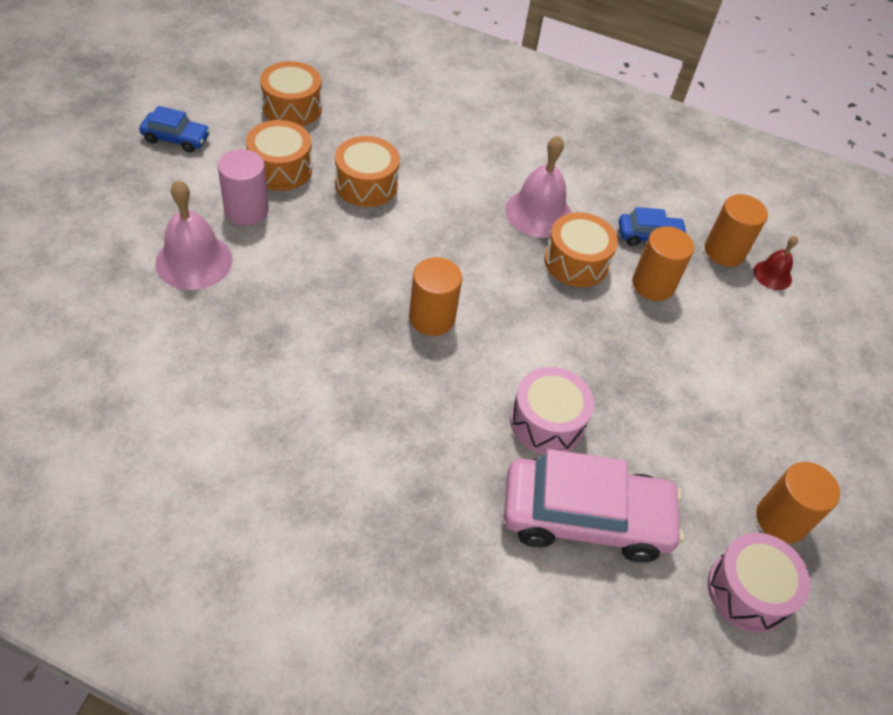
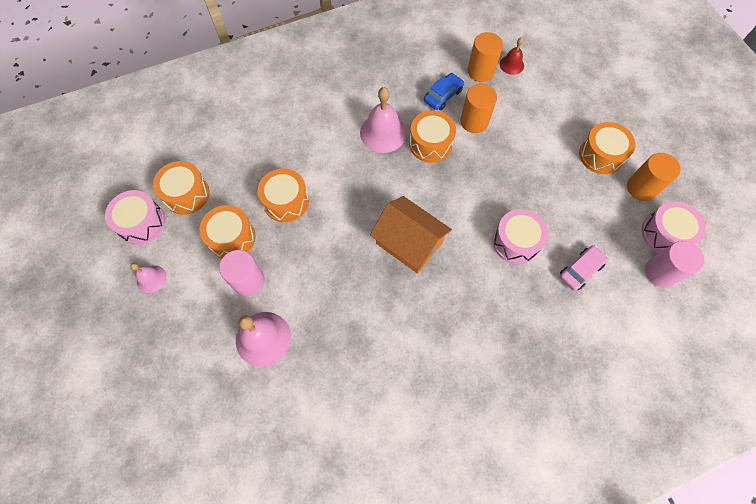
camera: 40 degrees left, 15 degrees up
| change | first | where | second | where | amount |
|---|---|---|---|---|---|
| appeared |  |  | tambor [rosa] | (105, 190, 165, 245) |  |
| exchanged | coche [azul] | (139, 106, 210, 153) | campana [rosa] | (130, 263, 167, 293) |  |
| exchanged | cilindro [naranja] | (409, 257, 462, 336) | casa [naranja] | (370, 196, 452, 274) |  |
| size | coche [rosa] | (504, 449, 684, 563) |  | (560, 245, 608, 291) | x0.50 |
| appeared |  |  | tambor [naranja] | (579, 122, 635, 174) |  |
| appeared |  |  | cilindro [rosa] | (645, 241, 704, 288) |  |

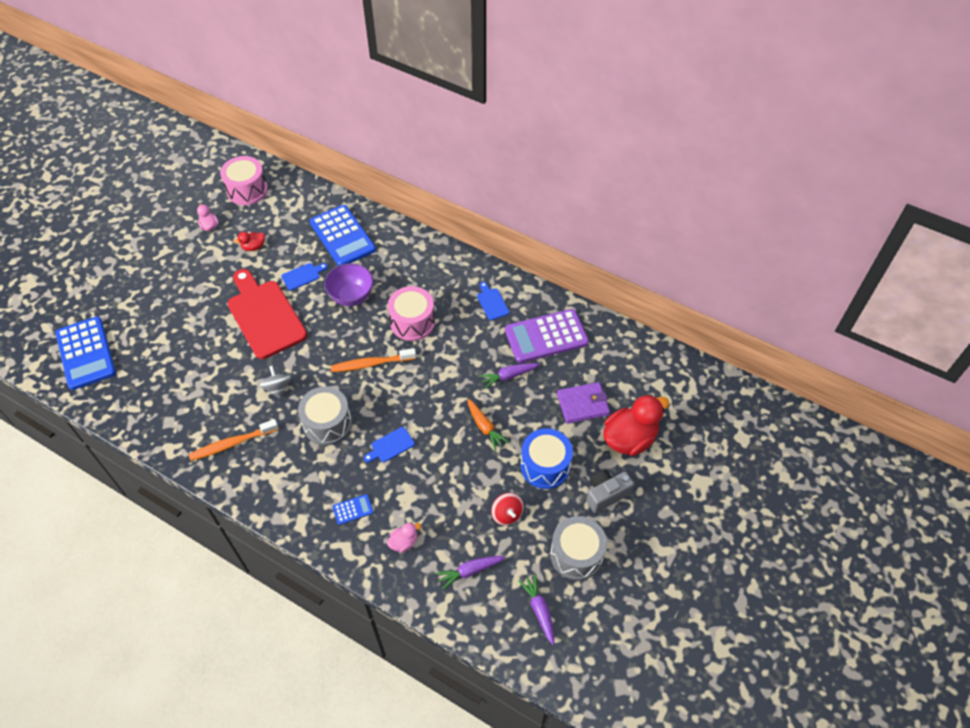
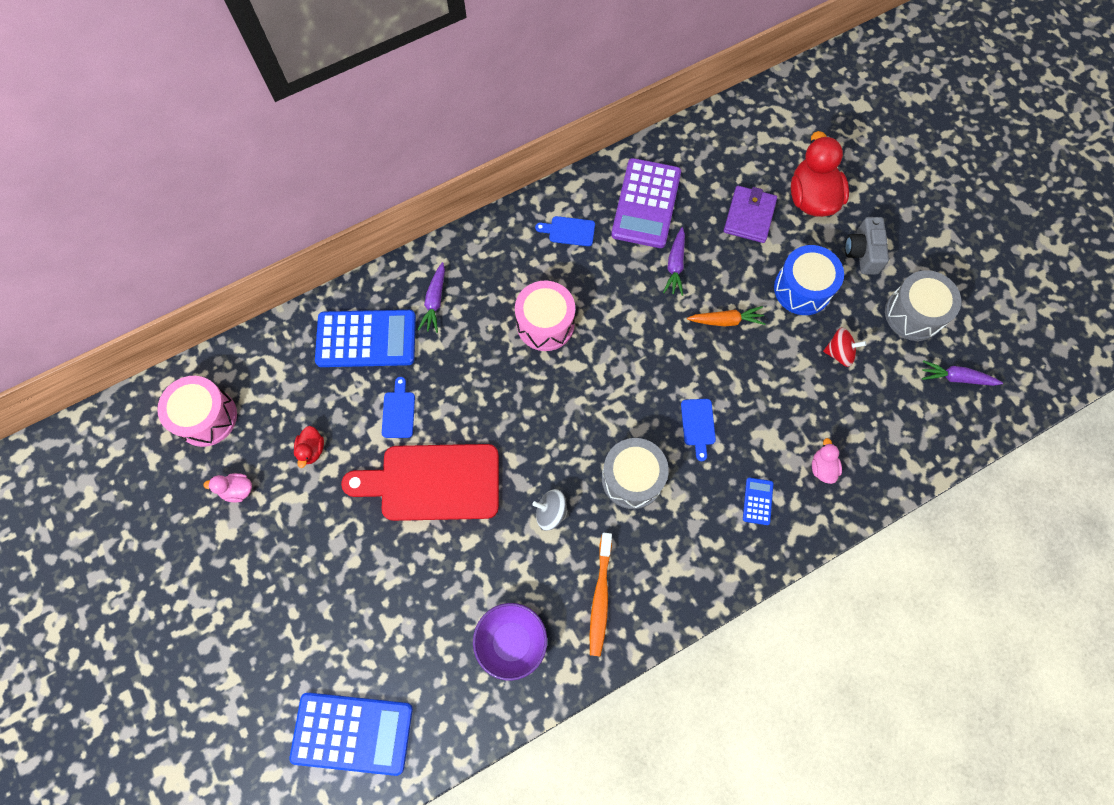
camera: 60 degrees left, 15 degrees up
| change | first | where | second | where | amount |
|---|---|---|---|---|---|
| relocated | zanahoria [morado] | (436, 556, 505, 590) |  | (418, 262, 445, 333) |  |
| relocated | cuenco [morado] | (324, 263, 374, 306) |  | (473, 603, 547, 681) |  |
| missing | cepillo de dientes [naranja] | (331, 348, 416, 372) |  |  |  |

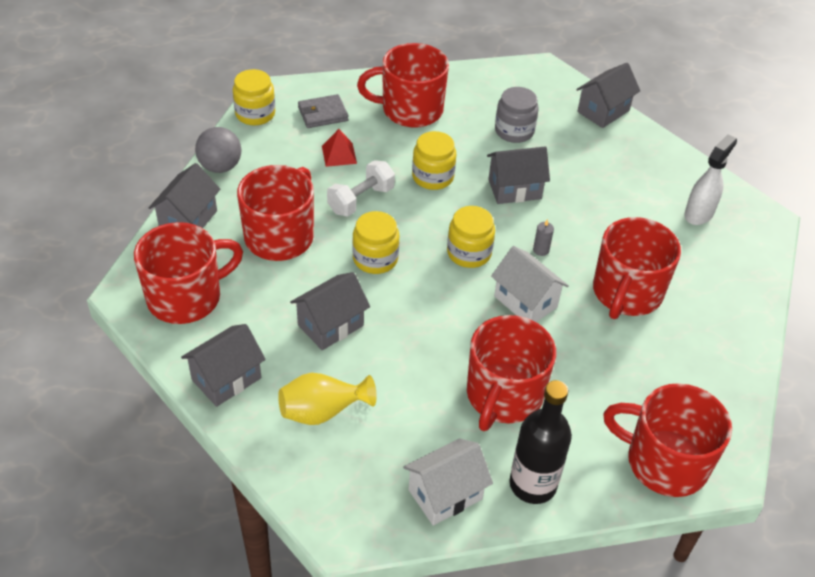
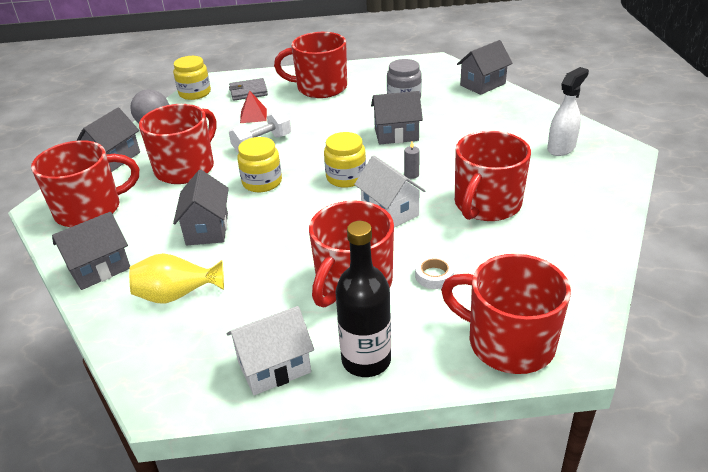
camera: 10 degrees right, 10 degrees down
| change | first | where | second | where | amount |
|---|---|---|---|---|---|
| spun | casa [gris] | (290, 272, 370, 350) |  | (173, 170, 229, 245) | 60 degrees counterclockwise |
| appeared |  |  | cinta adhesiva [blanco] | (415, 255, 454, 289) |  |
| missing | tarro [amarillo] | (412, 131, 456, 190) |  |  |  |

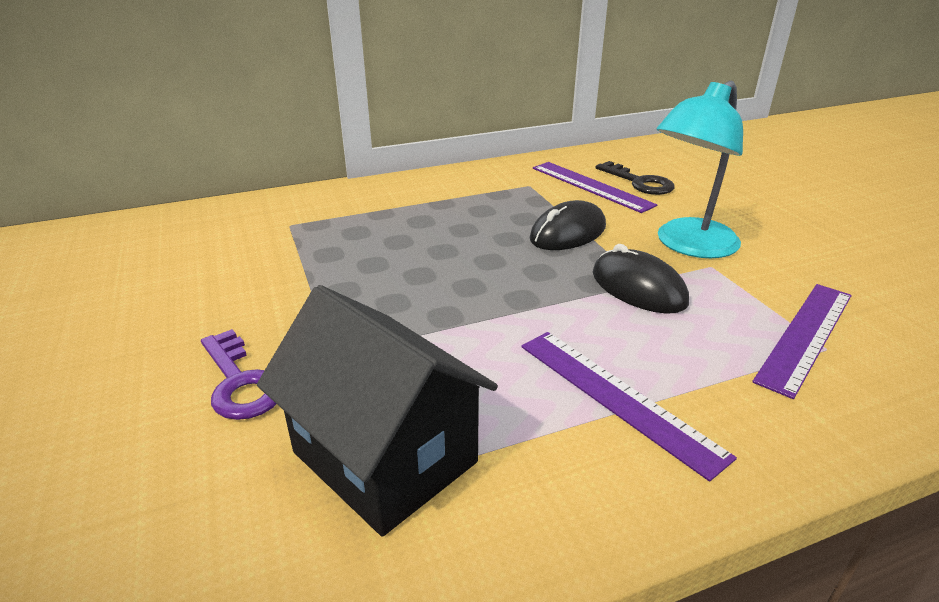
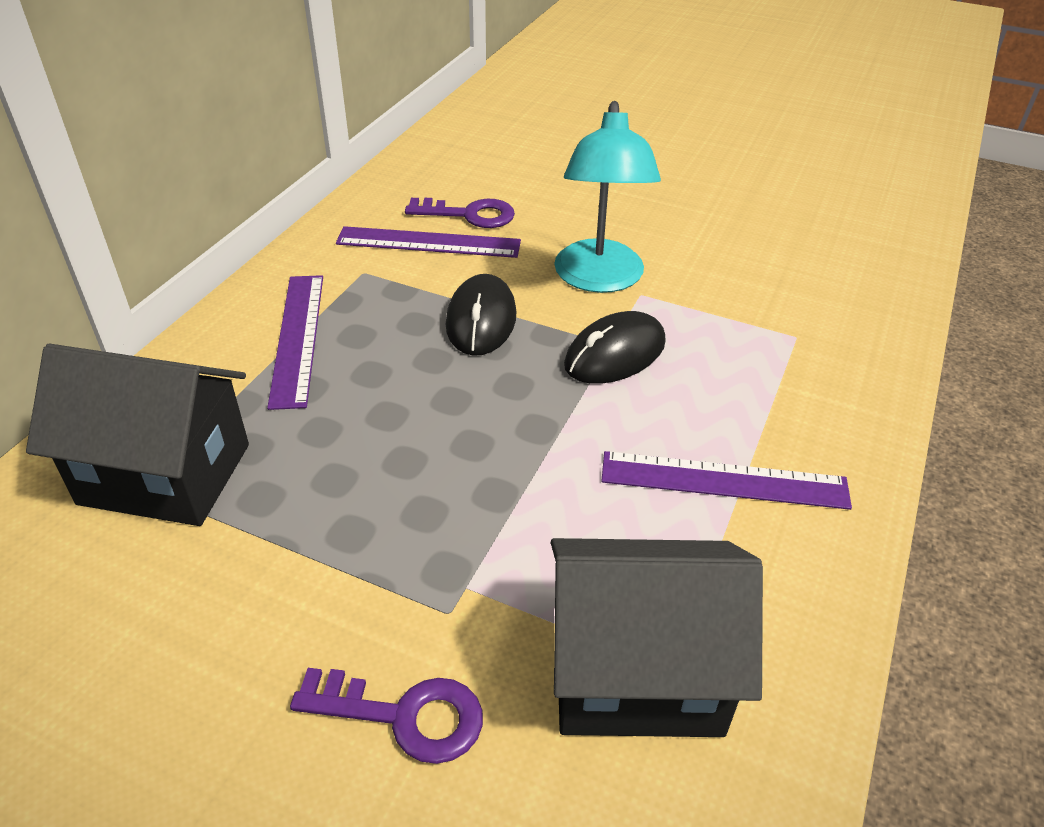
camera: 45 degrees left, 10 degrees up
| change | first | where | second | where | amount |
|---|---|---|---|---|---|
| appeared |  |  | casa [negro] | (26, 344, 249, 526) |  |
| relocated | regla [morado] | (752, 284, 852, 399) |  | (267, 275, 323, 410) |  |
| colour | llave [negro] | (596, 161, 675, 195) | llave [morado] | (405, 198, 515, 228) |  |
| spun | ratón [negro] | (593, 244, 689, 314) |  | (564, 311, 666, 384) | 45 degrees counterclockwise |

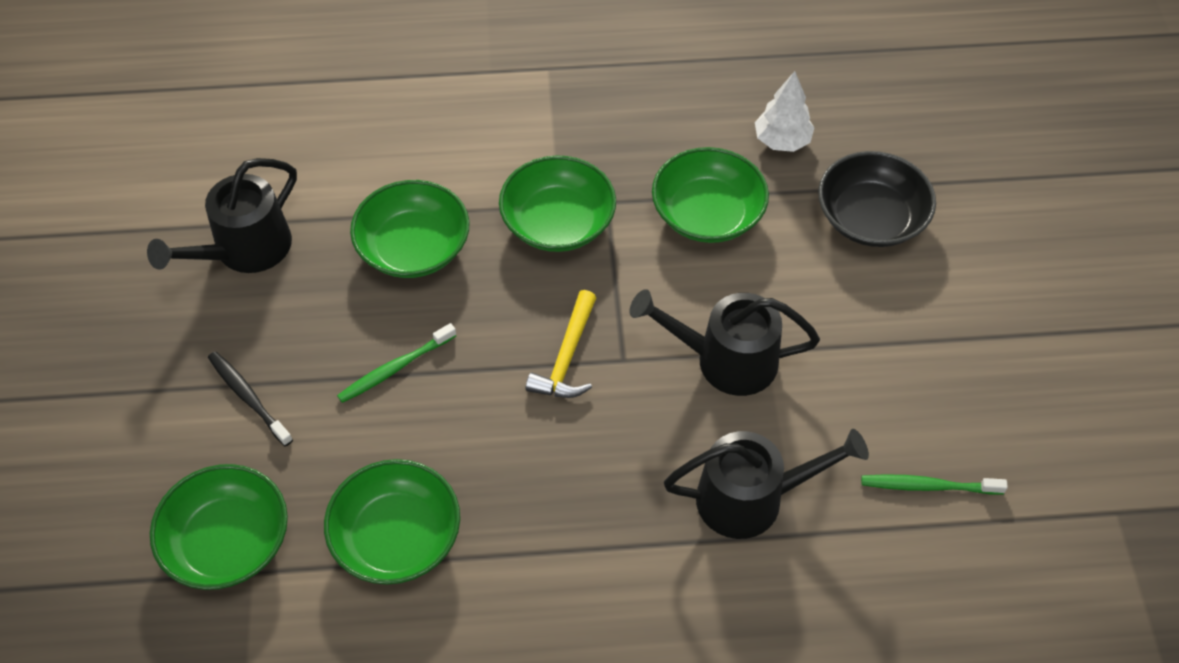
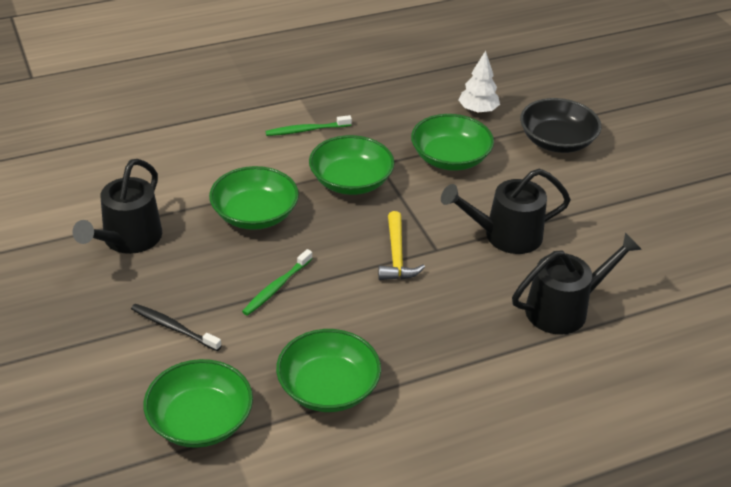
camera: 20 degrees left, 15 degrees down
| change | first | where | second | where | amount |
|---|---|---|---|---|---|
| relocated | cepillo de dientes [verde] | (861, 474, 1008, 495) |  | (265, 115, 352, 136) |  |

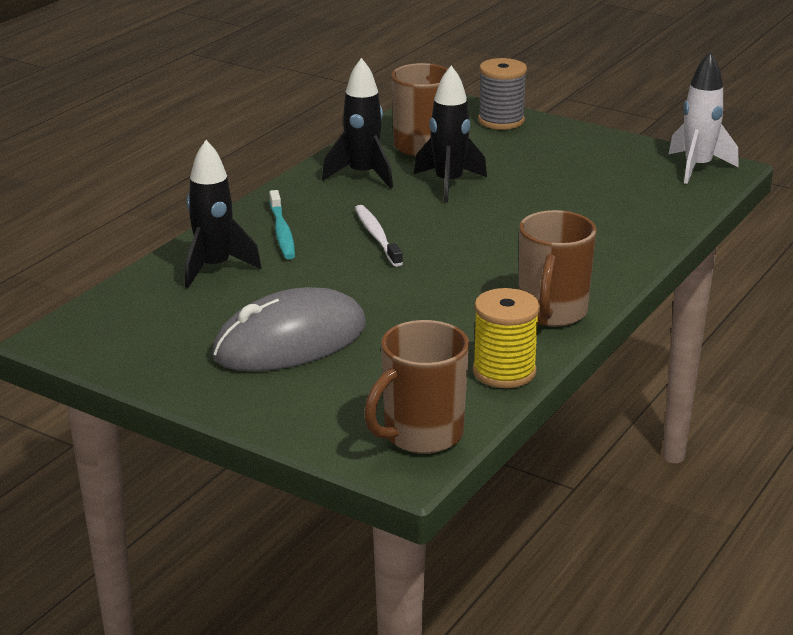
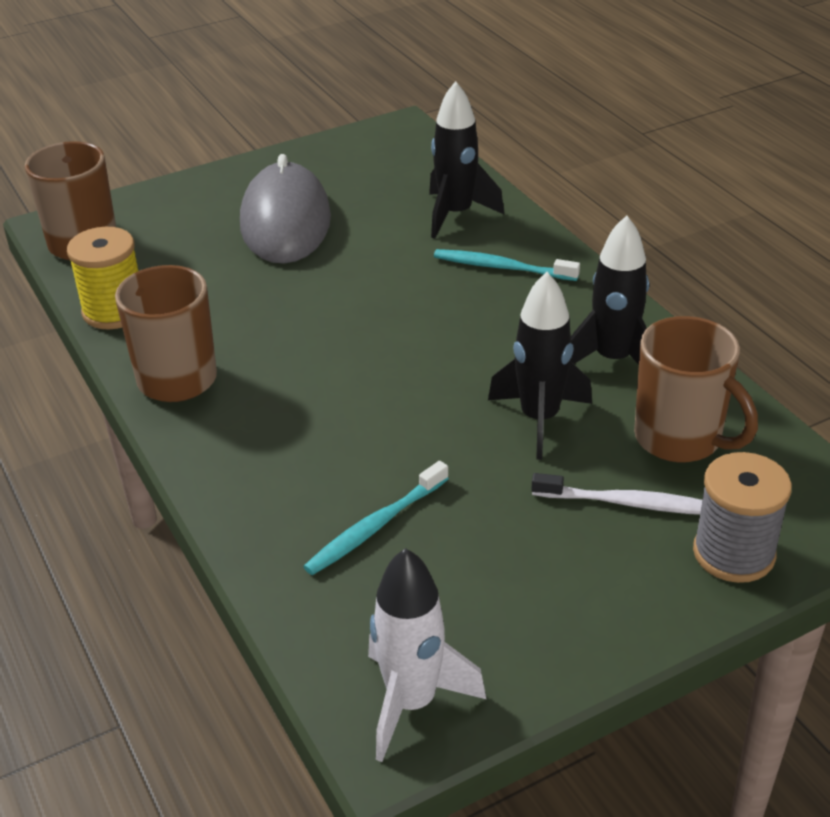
camera: 120 degrees right, 10 degrees up
| change | first | where | second | where | amount |
|---|---|---|---|---|---|
| appeared |  |  | cepillo de dientes [turquesa] | (303, 461, 449, 575) |  |
| relocated | cepillo de dientes [blanco] | (355, 205, 403, 267) |  | (531, 473, 702, 515) |  |

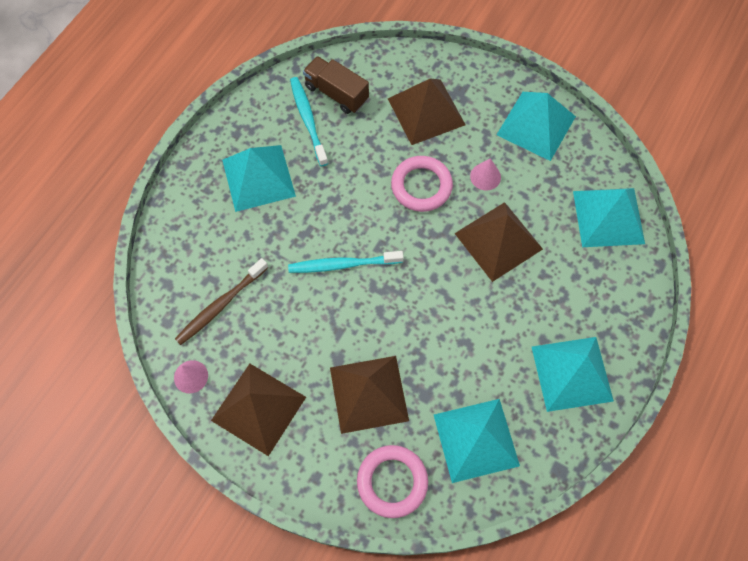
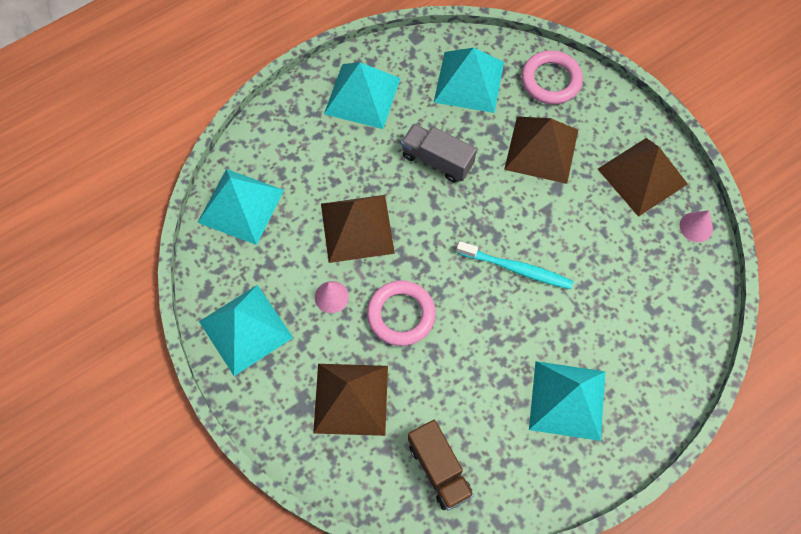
camera: 155 degrees left, 0 degrees up
| change | first | where | second | where | amount |
|---|---|---|---|---|---|
| appeared |  |  | camión [gris] | (401, 124, 477, 183) |  |
| missing | cepillo de dientes [marrón] | (175, 258, 268, 345) |  |  |  |
| missing | cepillo de dientes [turquesa] | (290, 77, 328, 166) |  |  |  |

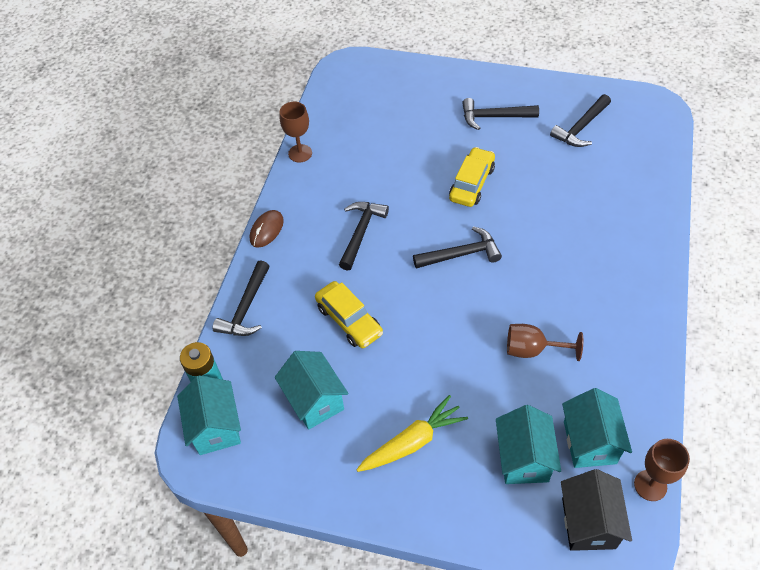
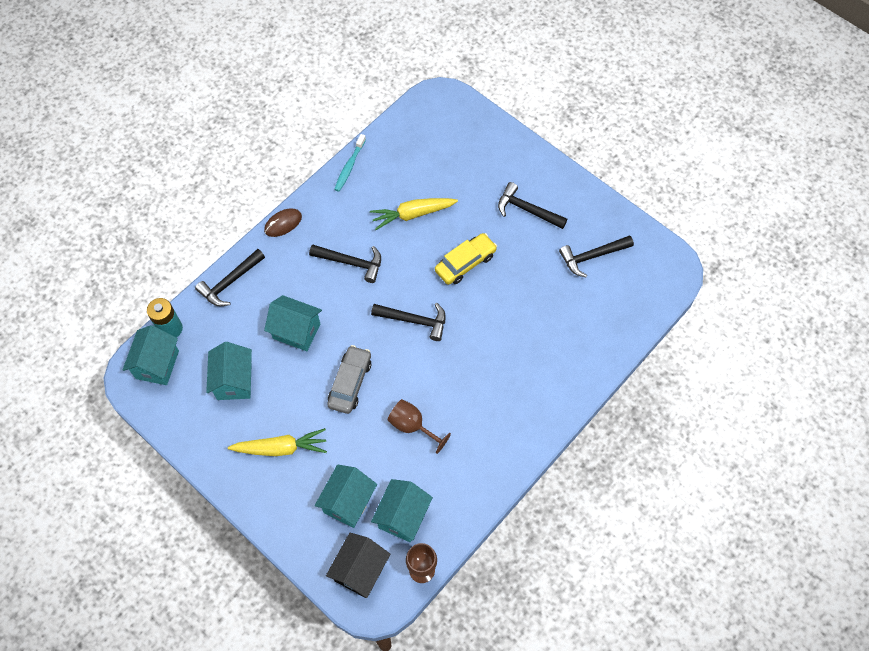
camera: 25 degrees right, 10 degrees up
| change | first | where | second | where | amount |
|---|---|---|---|---|---|
| exchanged | coche [amarillo] | (315, 281, 383, 348) | casa [turquesa] | (264, 295, 322, 351) |  |
| spun | martillo [negro] | (339, 202, 389, 271) |  | (309, 244, 381, 283) | 60 degrees clockwise |
| appeared |  |  | coche [gris] | (327, 345, 371, 414) |  |
| exchanged | copa [marrón] | (280, 102, 312, 162) | cepillo de dientes [turquesa] | (334, 134, 366, 192) |  |
| appeared |  |  | zanahoria [amarillo] | (370, 198, 458, 230) |  |

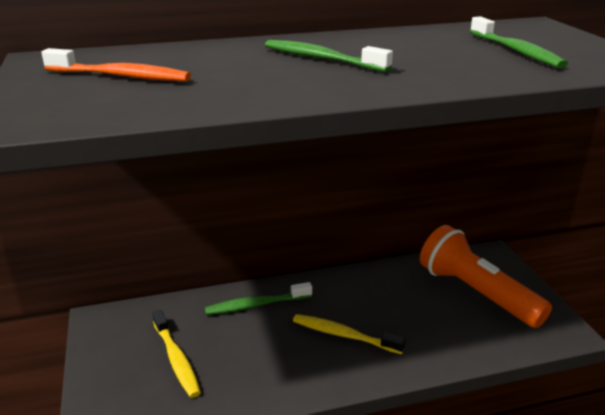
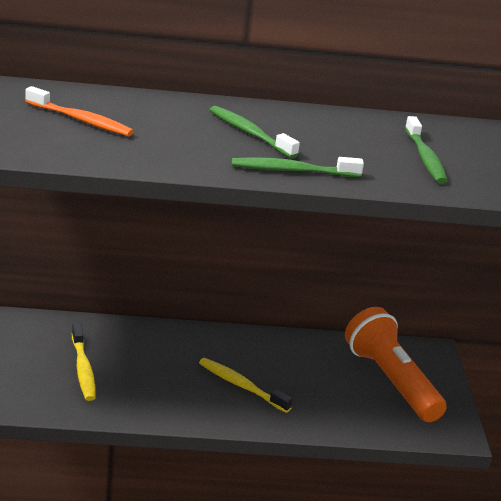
camera: 10 degrees right, 0 degrees up
| change | first | where | second | where | amount |
|---|---|---|---|---|---|
| relocated | cepillo de dientes [verde] | (205, 282, 312, 315) |  | (232, 157, 364, 177) |  |

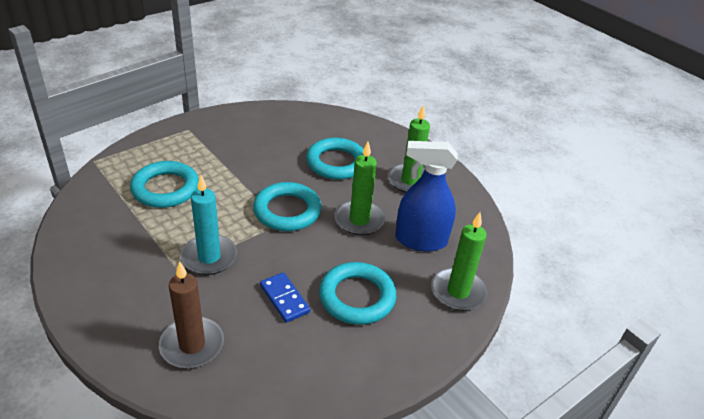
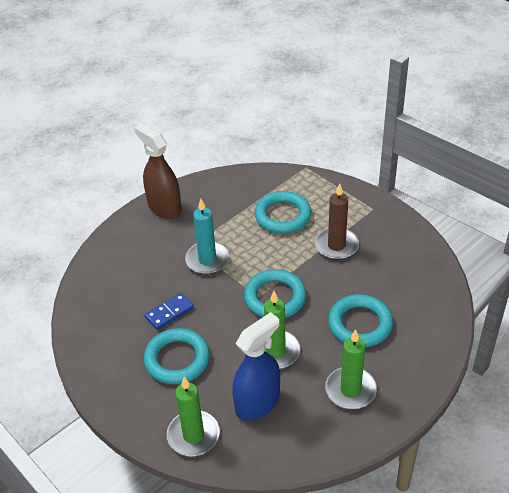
camera: 90 degrees right, 5 degrees up
| change | first | where | second | where | amount |
|---|---|---|---|---|---|
| appeared |  |  | pulverizador [marrón] | (134, 124, 182, 219) |  |
| spun | pulverizador [azul] | (395, 141, 457, 252) |  | (232, 312, 280, 421) | 45 degrees clockwise |
| relocated | vela [marrón] | (159, 261, 224, 368) |  | (315, 184, 359, 260) |  |

